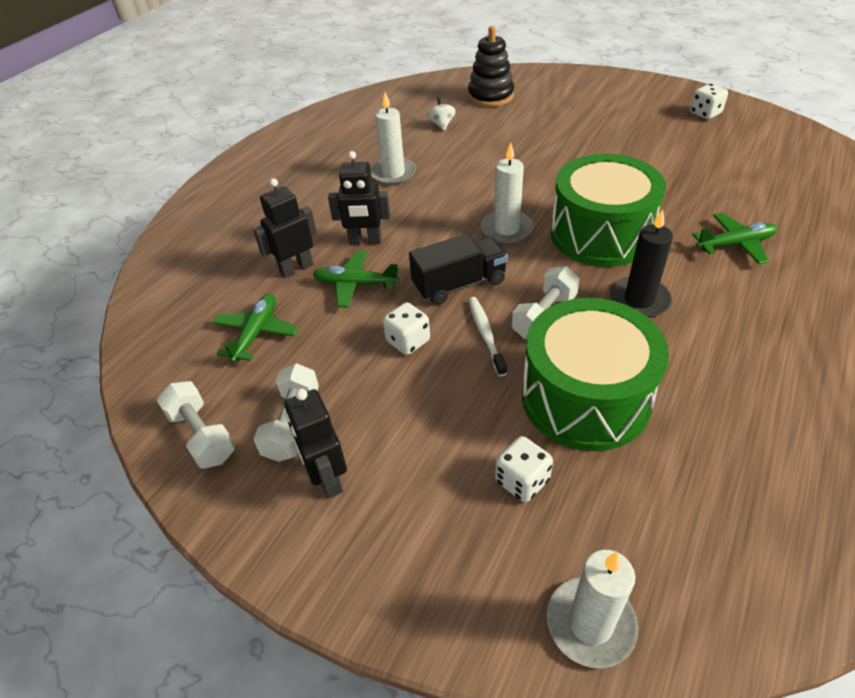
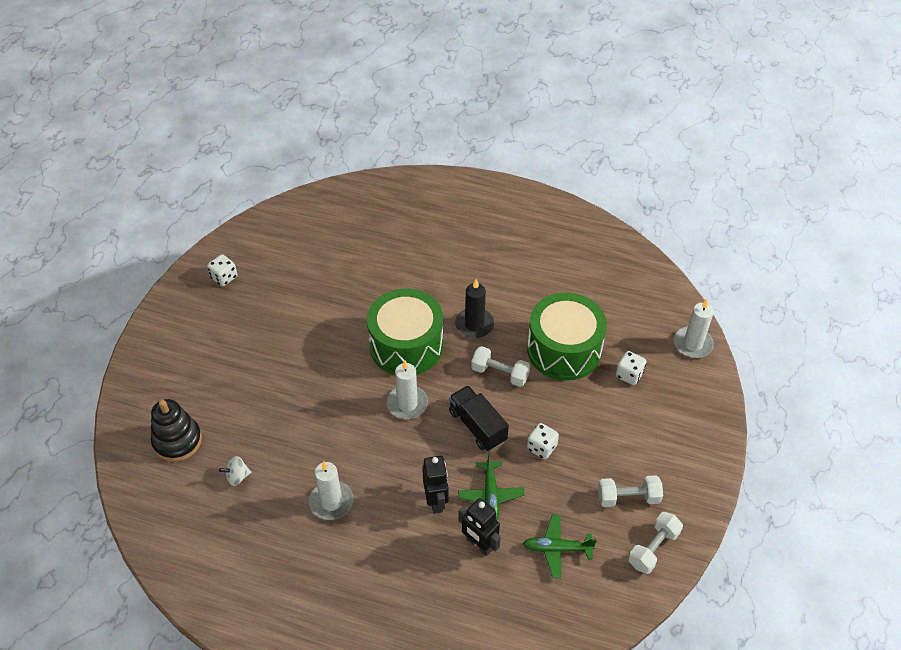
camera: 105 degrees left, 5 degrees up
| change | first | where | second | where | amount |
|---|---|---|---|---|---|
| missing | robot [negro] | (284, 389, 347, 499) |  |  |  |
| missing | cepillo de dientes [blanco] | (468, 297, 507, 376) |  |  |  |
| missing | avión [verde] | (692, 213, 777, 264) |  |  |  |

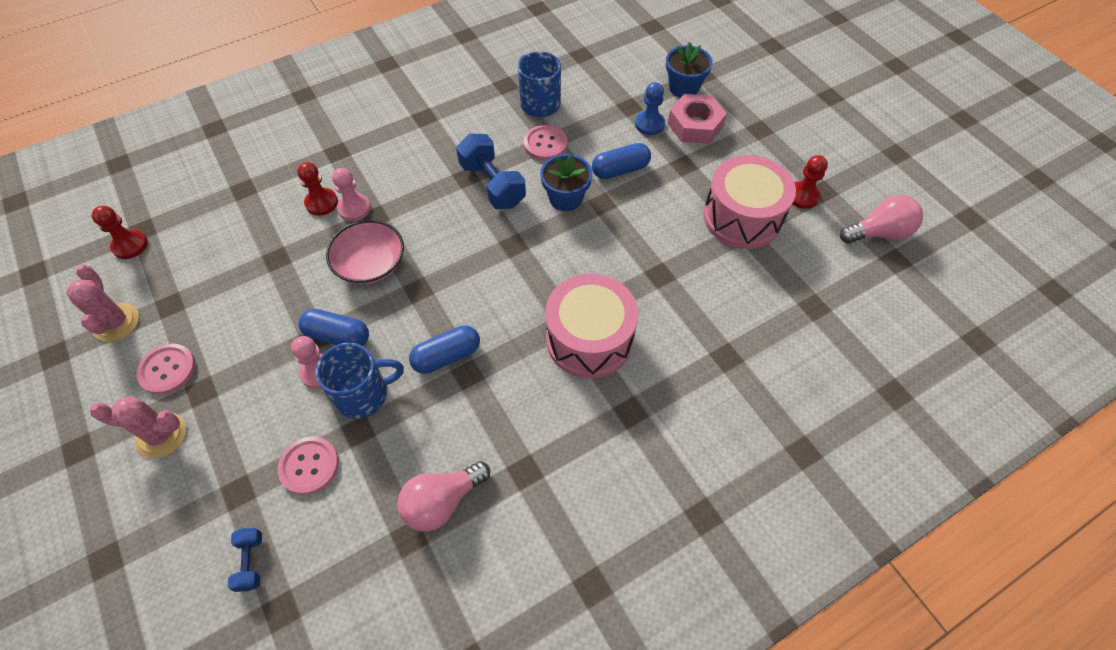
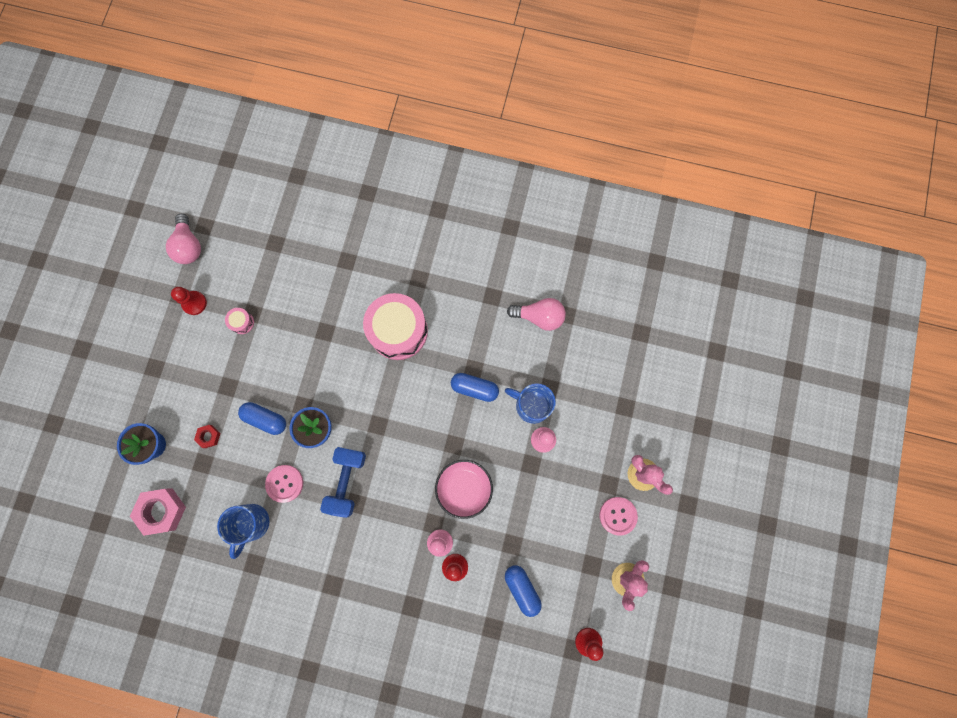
camera: 135 degrees left, 20 degrees up
| change | first | where | second | where | amount |
|---|---|---|---|---|---|
| relocated | tuerca [rosa] | (668, 94, 727, 144) |  | (130, 488, 186, 536) |  |
| spun | bombilla [rosa] | (840, 195, 923, 243) |  | (166, 214, 201, 264) | 135 degrees counterclockwise |
| exchanged | peón [azul] | (635, 82, 665, 135) | tuerca [rojo] | (194, 425, 220, 448) |  |
| size | tambor [rosa] | (703, 155, 796, 249) |  | (225, 308, 254, 334) | x0.41 |
| relocated | cápsula [azul] | (298, 309, 369, 346) |  | (505, 565, 542, 617) |  |
| missing | mancuerna [azul] | (228, 528, 262, 592) |  |  |  |
| missing | botón [rosa] | (277, 436, 339, 495) |  |  |  |

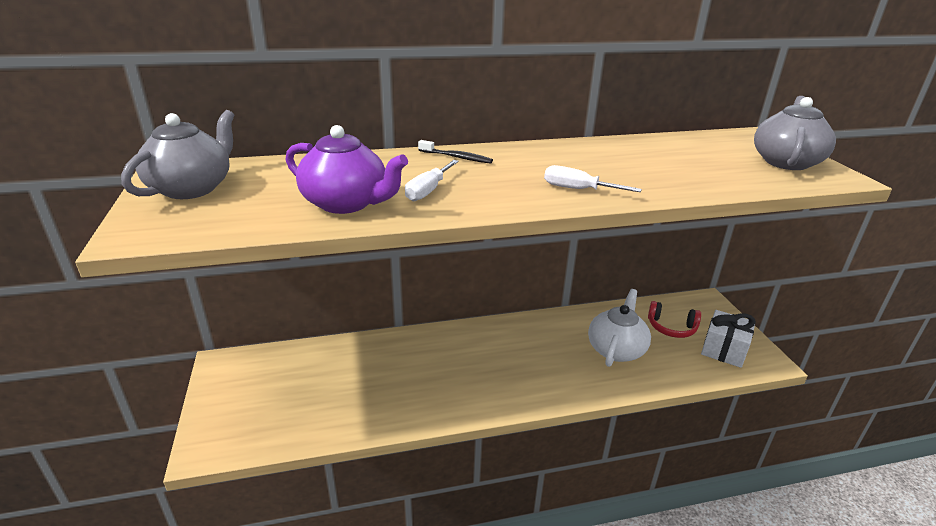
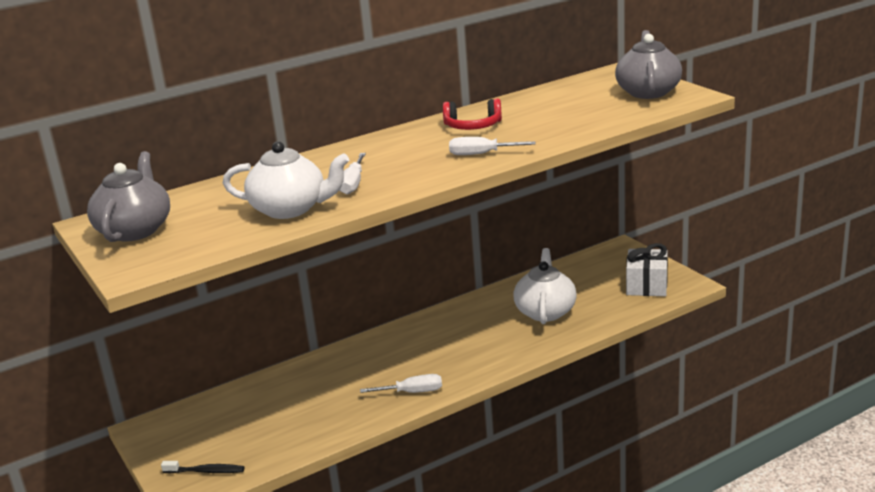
camera: 15 degrees left, 5 degrees down
| change | first | where | second | where | amount |
|---|---|---|---|---|---|
| relocated | cepillo de dientes [negro] | (418, 140, 493, 164) |  | (161, 461, 244, 474) |  |
| colour | tetera [morado] | (286, 125, 408, 214) | tetera [blanco] | (223, 141, 349, 219) |  |
| appeared |  |  | destornillador [blanco] | (360, 374, 442, 393) |  |
| relocated | auriculares [rojo] | (648, 301, 701, 338) |  | (443, 98, 502, 130) |  |

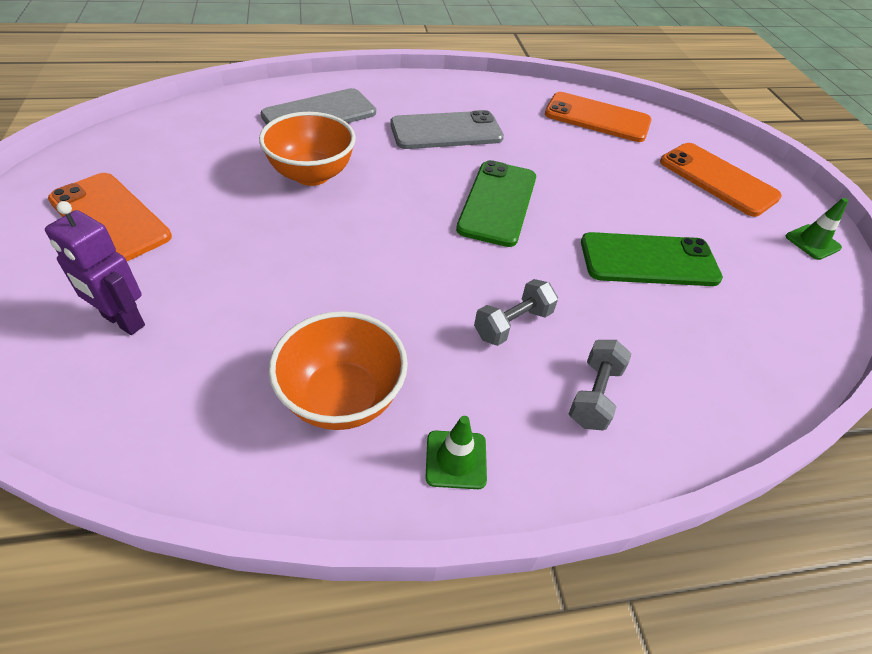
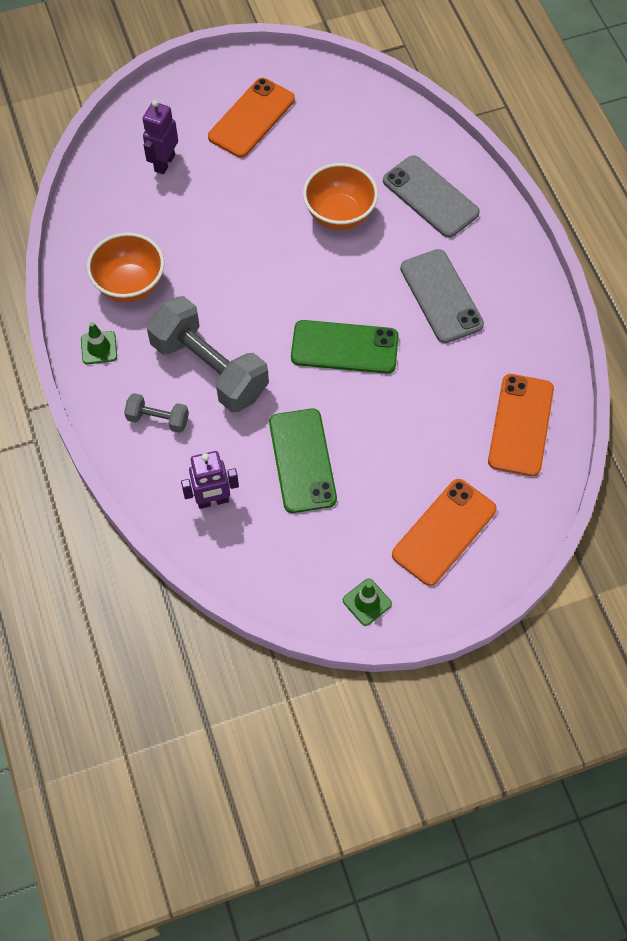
camera: 85 degrees right, 15 degrees up
| change | first | where | second | where | amount |
|---|---|---|---|---|---|
| size | mancuerna [gris] | (474, 279, 558, 346) |  | (146, 296, 269, 412) | x2.13 |
| appeared |  |  | robot [morado] | (181, 451, 239, 509) |  |

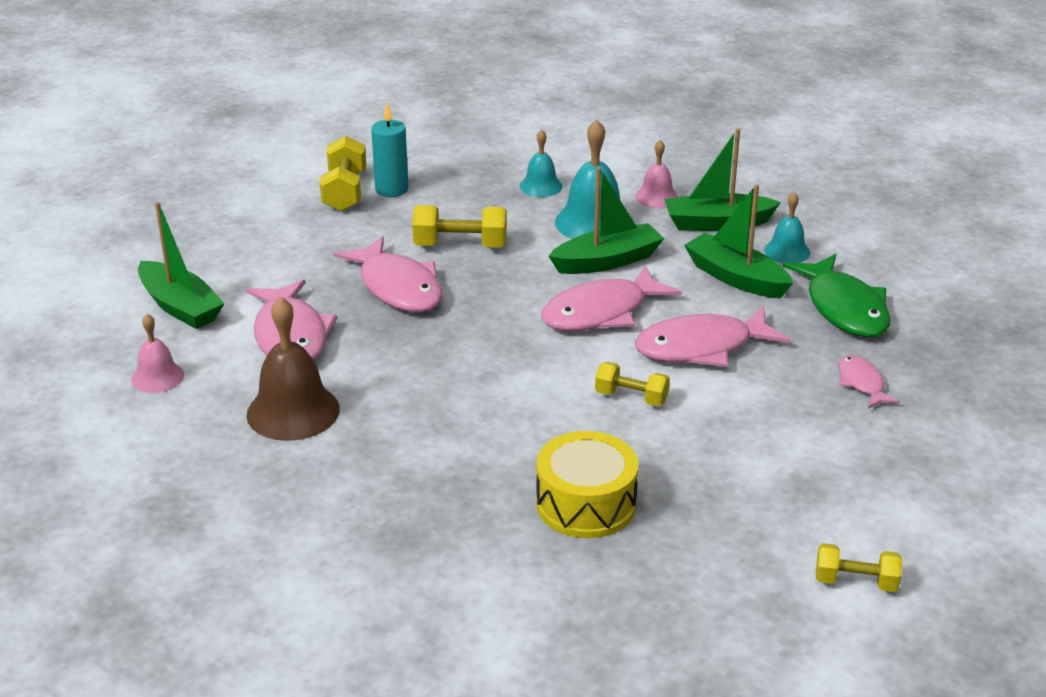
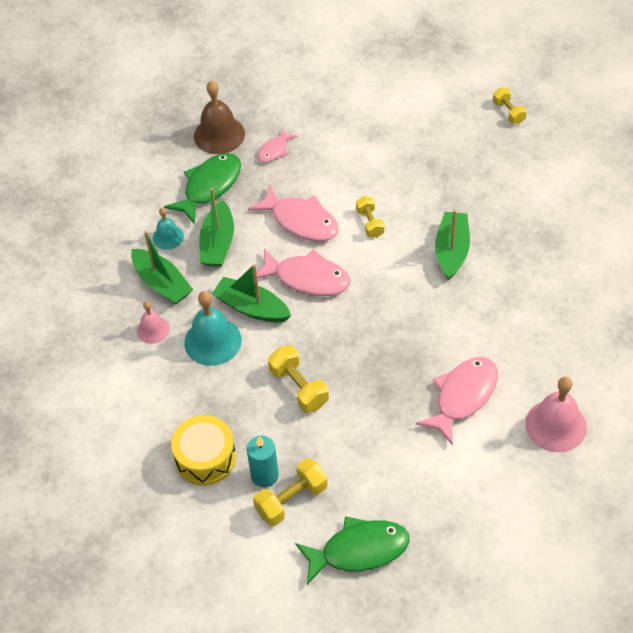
camera: 125 degrees left, 20 degrees up
| change | first | where | second | where | amount |
|---|---|---|---|---|---|
| relocated | tambor [amarillo] | (536, 431, 638, 538) |  | (171, 415, 236, 485) |  |
| relocated | campana [marrón] | (246, 297, 340, 441) |  | (194, 80, 245, 154) |  |
| appeared |  |  | pez [verde] | (295, 516, 409, 585) |  |
| relocated | barco [verde] | (138, 202, 225, 329) |  | (435, 209, 470, 280) |  |
| relocated | mancuerna [amarillo] | (816, 543, 902, 592) |  | (493, 88, 527, 124) |  |
| size | campana [rosa] | (131, 314, 184, 393) |  | (525, 377, 587, 452) | x1.73 |
| missing | pez [rosa] | (333, 236, 442, 312) |  |  |  |
| missing | campana [turquesa] | (520, 129, 563, 197) |  |  |  |

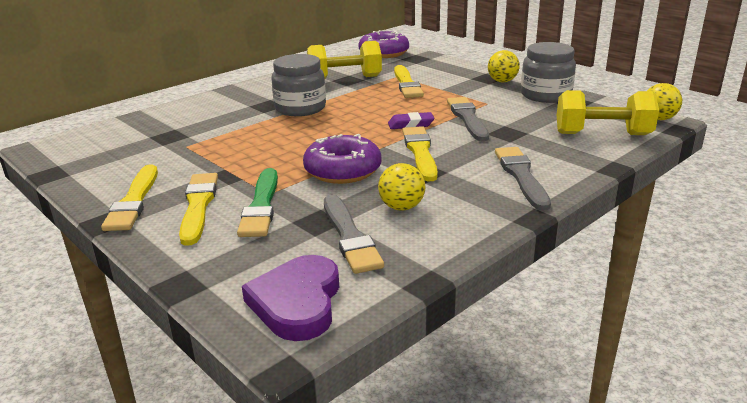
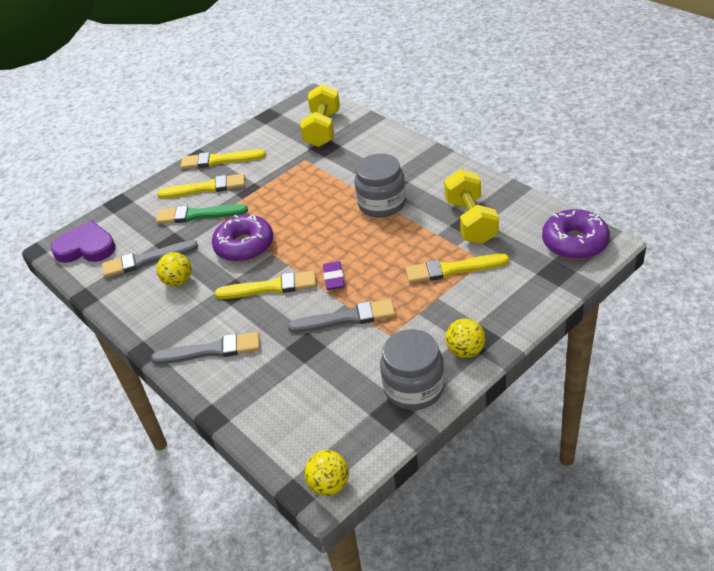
camera: 95 degrees right, 15 degrees up
| change | first | where | second | where | amount |
|---|---|---|---|---|---|
| relocated | mancuerna [amarillo] | (557, 90, 659, 135) |  | (300, 84, 340, 147) |  |

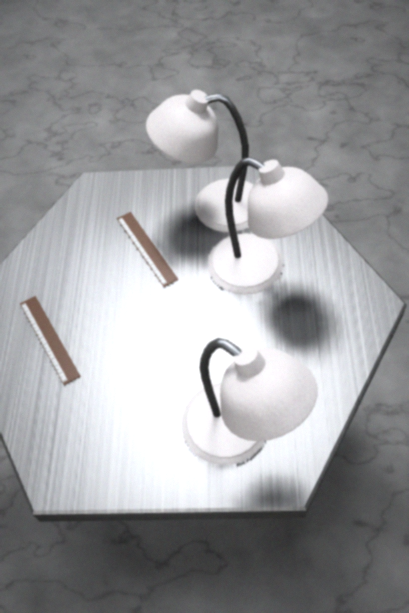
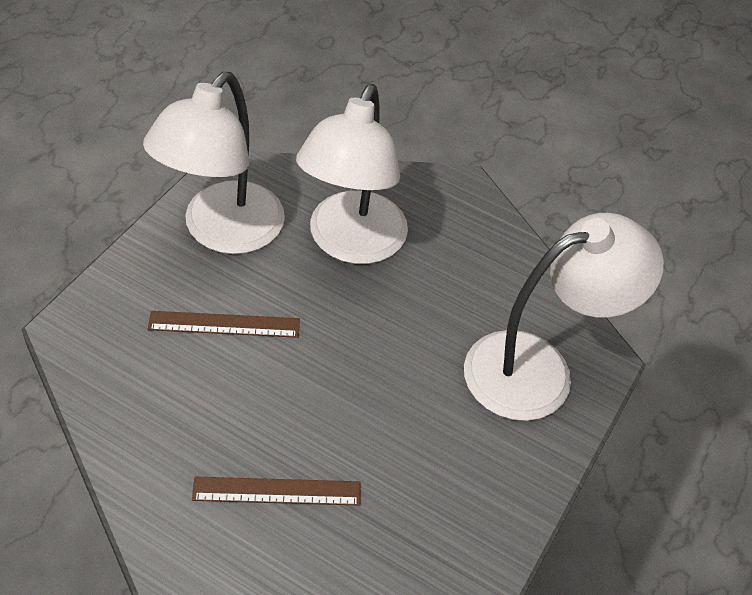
camera: 70 degrees left, 5 degrees down
| change | first | where | second | where | amount |
|---|---|---|---|---|---|
| spun | lámpara [blanco] | (207, 157, 328, 294) |  | (296, 84, 408, 264) | 135 degrees clockwise |

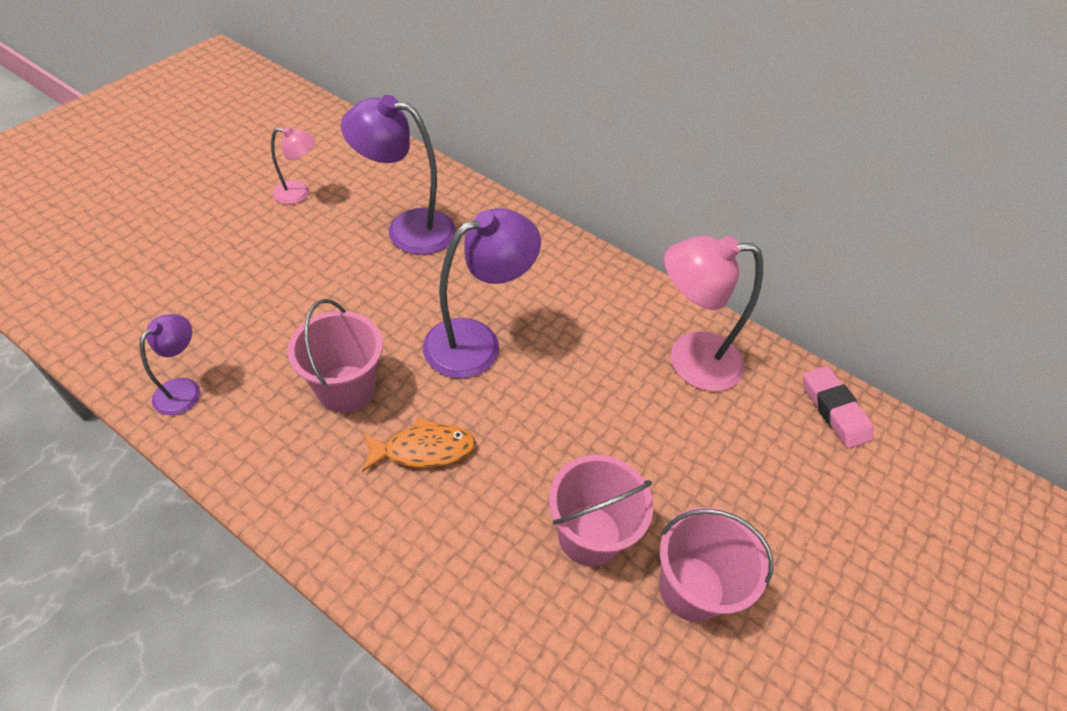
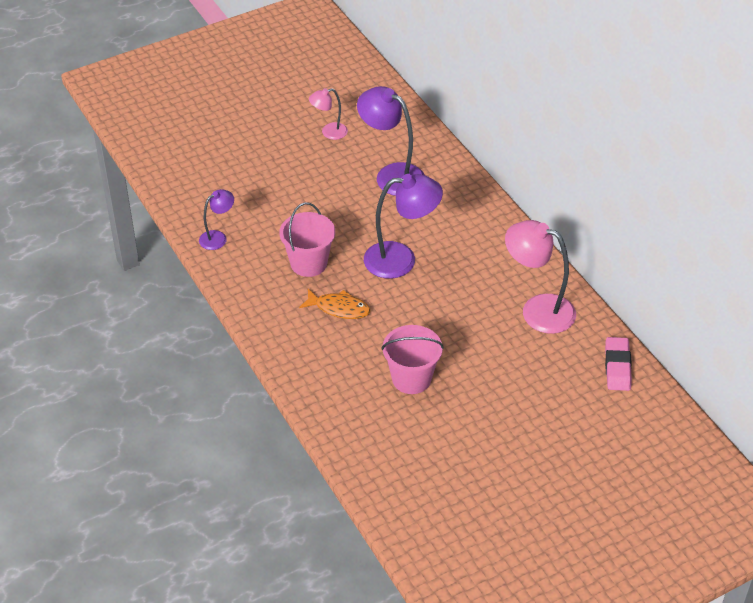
camera: 30 degrees right, 5 degrees down
| change | first | where | second | where | amount |
|---|---|---|---|---|---|
| spun | lámpara [rosa] | (271, 127, 315, 204) |  | (309, 88, 348, 140) | 135 degrees clockwise |
| missing | balde [rosa] | (659, 507, 773, 622) |  |  |  |

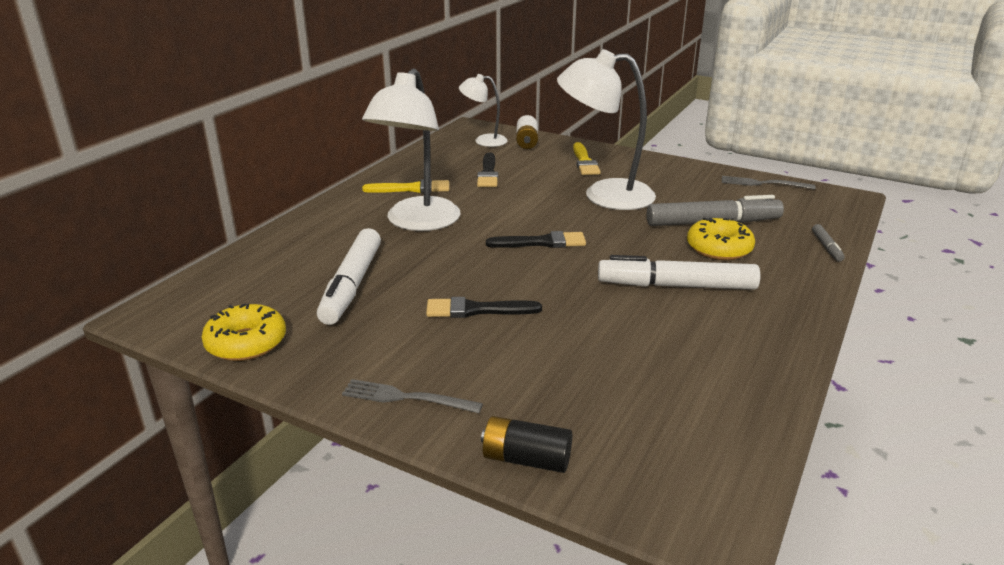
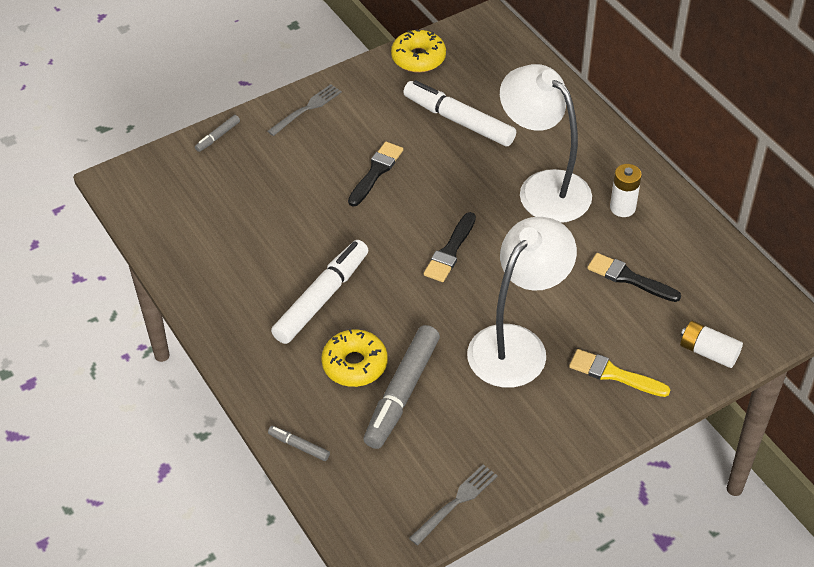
camera: 120 degrees right, 20 degrees up
| change | first | where | second | where | amount |
|---|---|---|---|---|---|
| exchanged | pila [negro] | (481, 416, 572, 473) | rotulador [gris] | (195, 115, 240, 152) |  |
| exchanged | pincel [amarillo] | (362, 179, 449, 193) | pila [blanco] | (610, 164, 642, 217) |  |
| missing | lámpara [blanco] | (459, 74, 508, 147) |  |  |  |

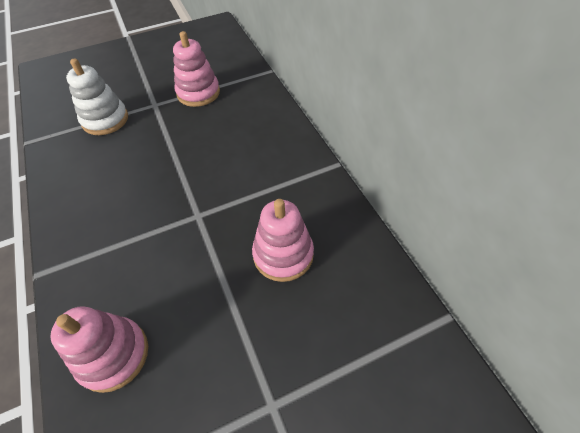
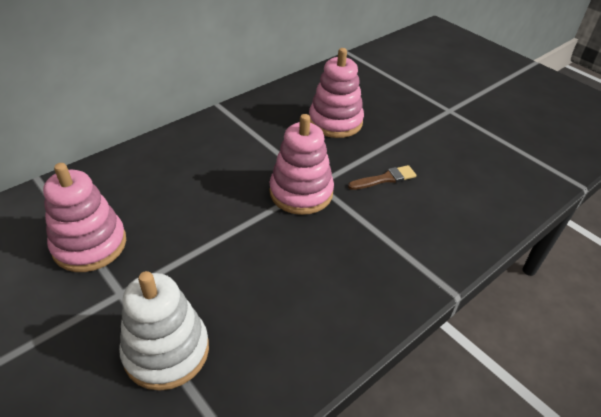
camera: 110 degrees left, 10 degrees down
| change | first | where | second | where | amount |
|---|---|---|---|---|---|
| relocated | juguete apilable [rosa] | (50, 306, 148, 393) |  | (270, 114, 334, 215) |  |
| appeared |  |  | pincel [marrón] | (348, 165, 416, 190) |  |

